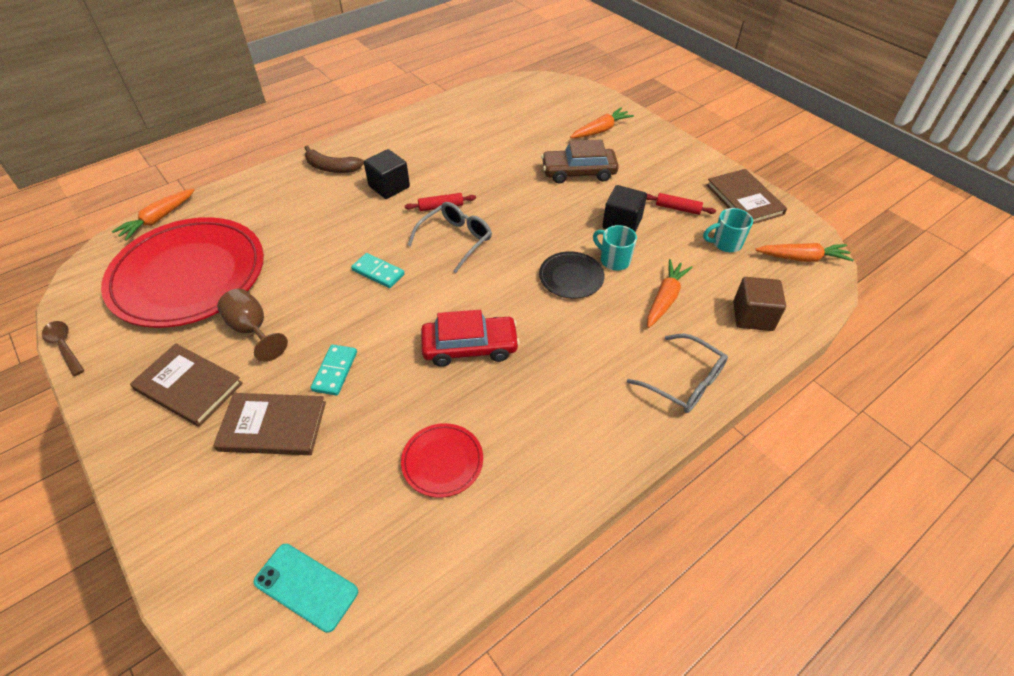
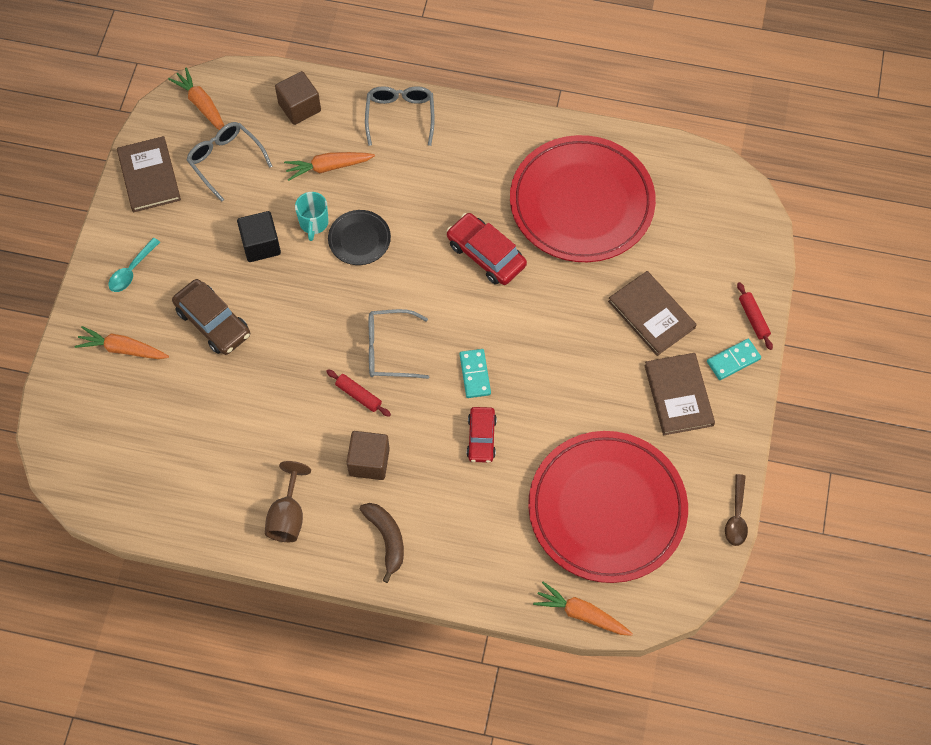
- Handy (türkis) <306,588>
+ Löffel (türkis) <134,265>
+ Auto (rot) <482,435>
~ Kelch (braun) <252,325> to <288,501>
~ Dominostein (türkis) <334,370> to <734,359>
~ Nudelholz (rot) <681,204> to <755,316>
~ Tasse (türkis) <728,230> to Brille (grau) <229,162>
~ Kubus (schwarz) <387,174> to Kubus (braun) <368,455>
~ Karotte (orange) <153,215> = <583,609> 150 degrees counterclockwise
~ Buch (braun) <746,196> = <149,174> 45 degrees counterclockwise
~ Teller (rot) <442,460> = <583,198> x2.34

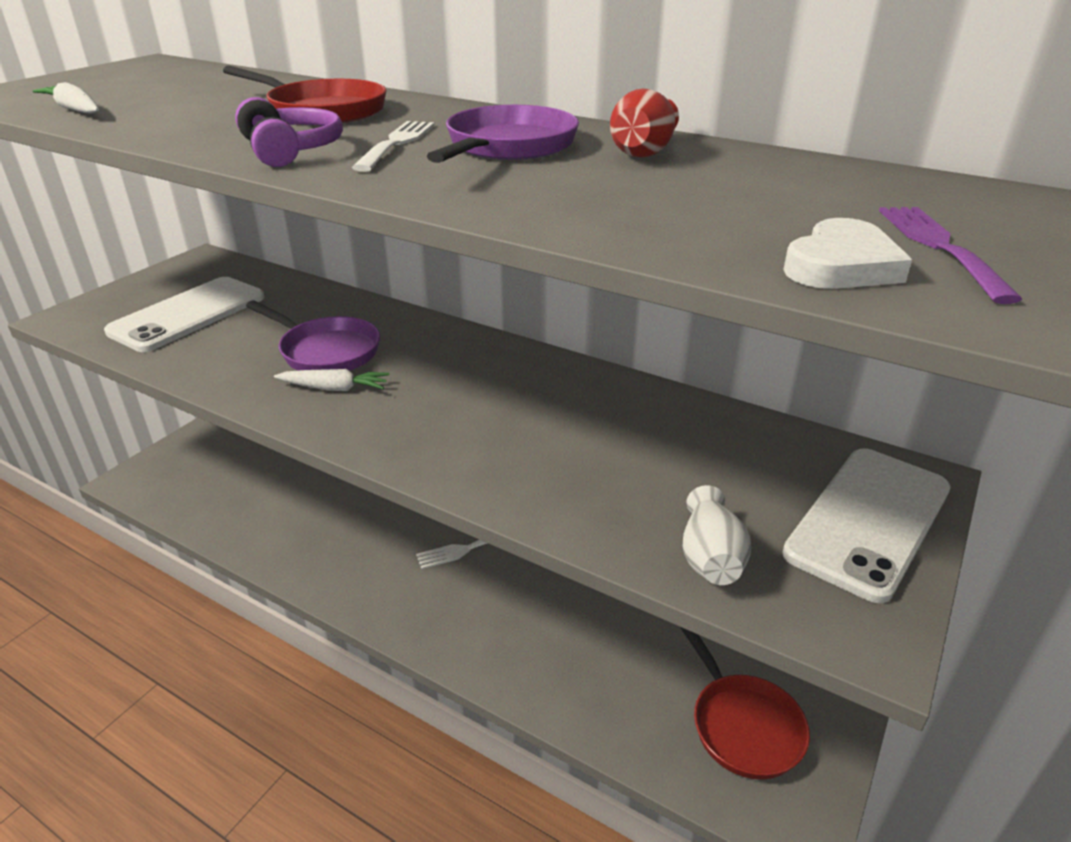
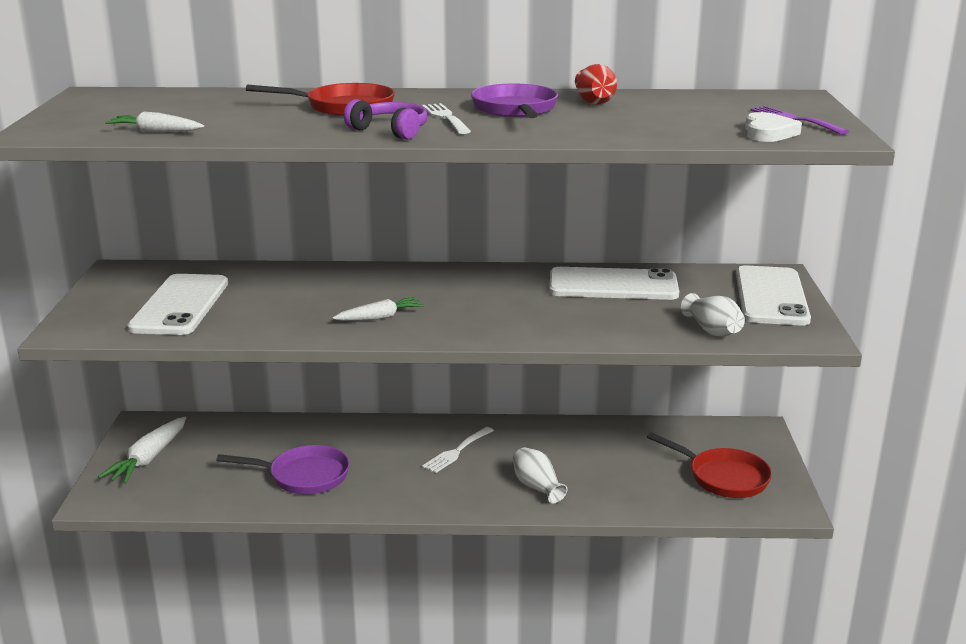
+ Karotte (weiß) <142,450>
+ Vase (weiß) <540,475>
+ Handy (weiß) <614,283>
~ Pfanne (lila) <313,335> to <283,469>

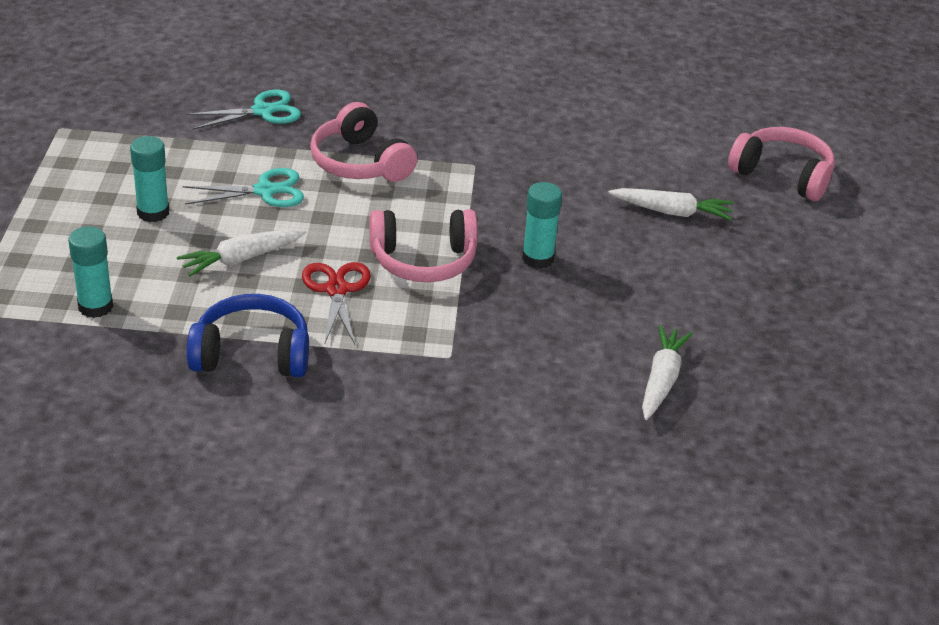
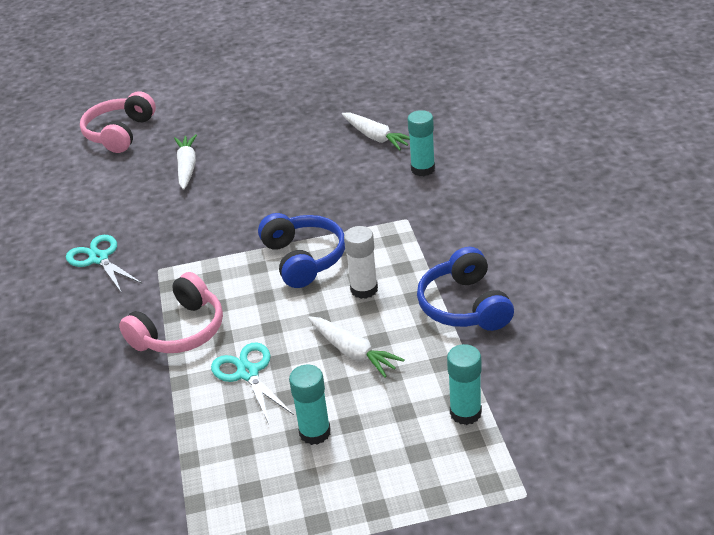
~ Schere (türkis) <243,110> to <104,263>
~ Klebestift (türkis) <542,225> to <421,143>
~ Schere (rot) <336,303> to Klebestift (weiß) <361,262>
~ Kopfhörer (rosa) <424,245> to Kopfhörer (blau) <301,250>
~ Karotte (weiß) <667,372> = <376,131> 135 degrees counterclockwise

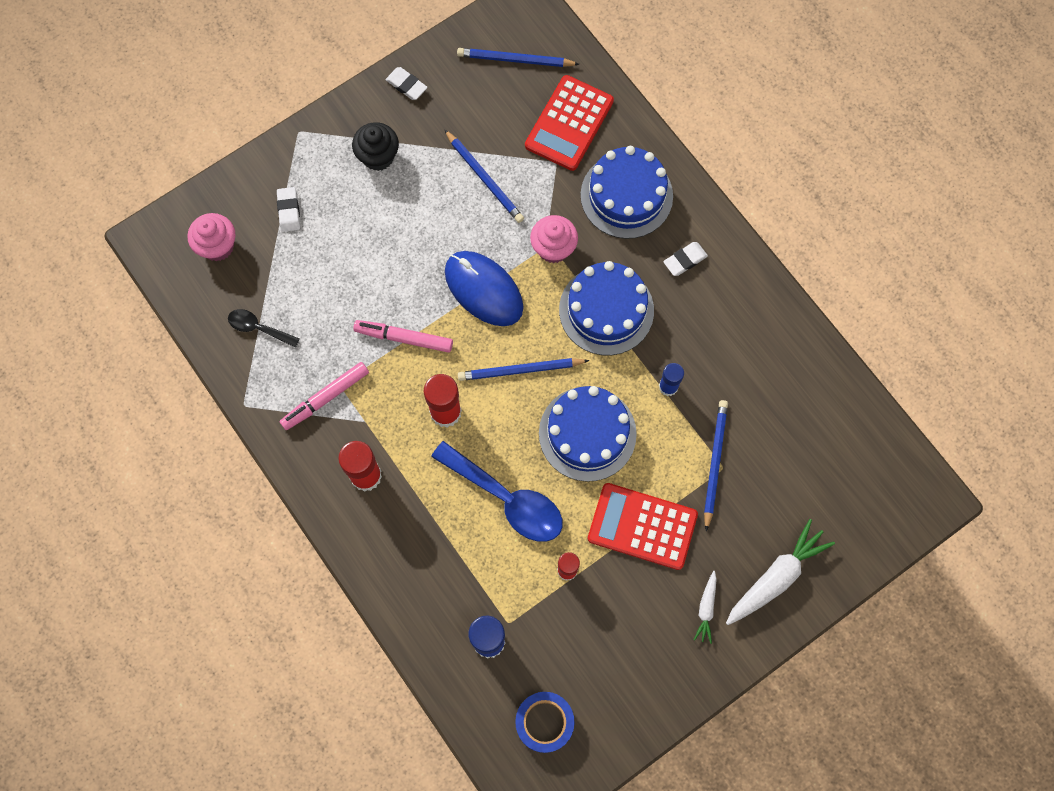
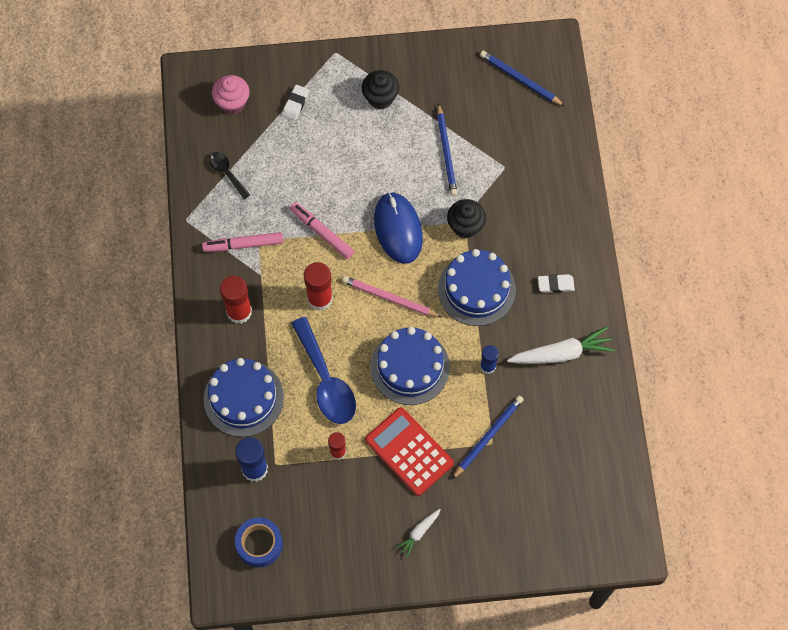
- Radiergummi (weiß) <406,83>
- Taschenrechner (rot) <569,123>
~ Kuchen (blau) <627,192> to <244,397>
~ Karotte (weiß) <780,572> to <561,345>
~ Bleistift (blau) <523,369> to Bleistift (rosa) <391,296>
~ Muffin (rosa) <554,239> to Muffin (schwarz) <466,219>

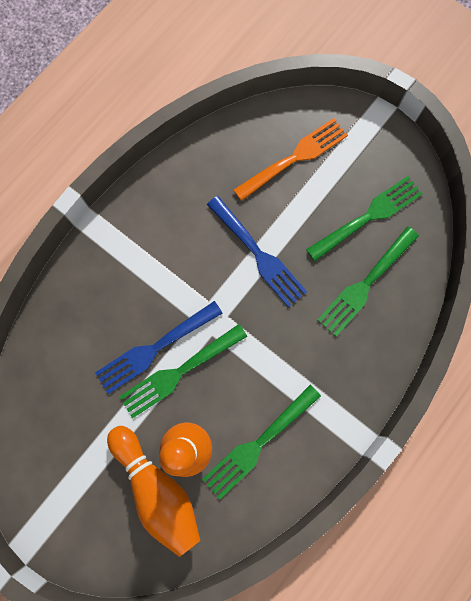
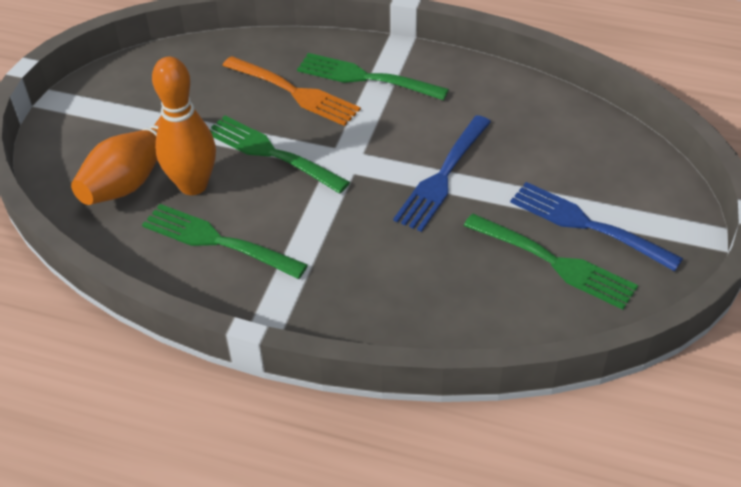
~ Gabel (blau) <158,347> to <596,226>
~ Gabel (orange) <291,159> to <291,91>
~ Gabel (grün) <368,281> to <373,76>

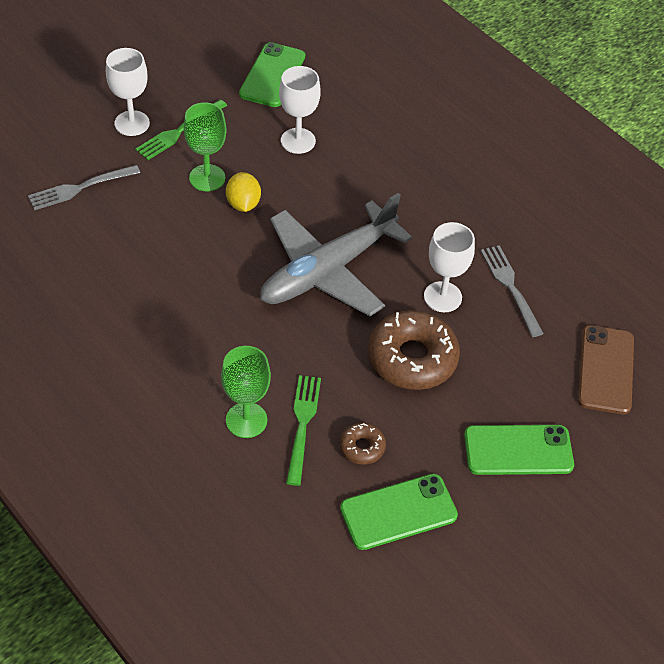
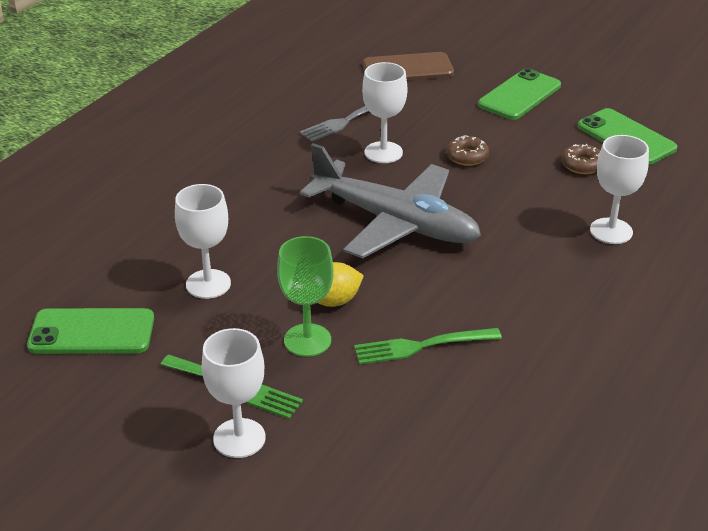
- Gabel (grau) <84,187>
~ Gabel (grün) <303,430> to <428,346>
~ Kelch (grün) <246,392> to Kelch (weiß) <619,189>
~ Handy (grün) <519,450> = <519,94> 60 degrees clockwise
~ Donut (braun) <414,350> = <467,150> x0.48

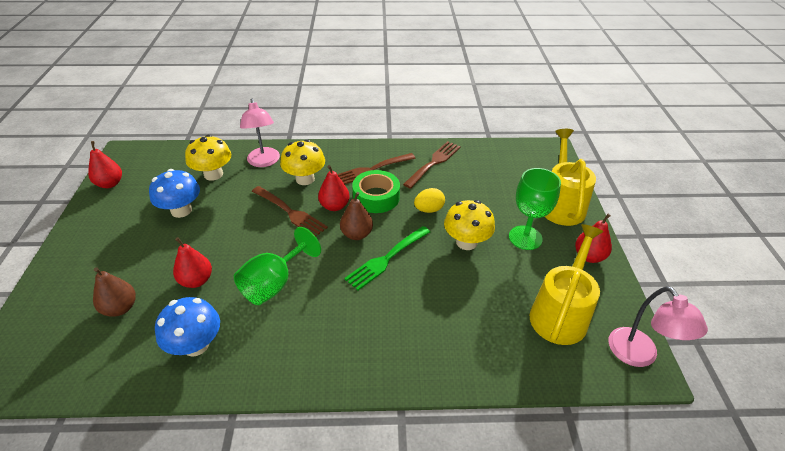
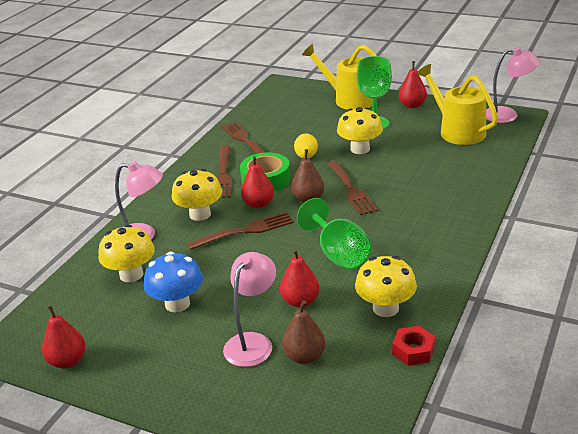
+ Lampe (rosa) <249,309>
+ Sechskantmutter (rot) <413,346>
~ Pilz (blau) <187,327> to Pilz (gelb) <386,286>
~ Gabel (grün) <387,258> to Gabel (braun) <352,188>

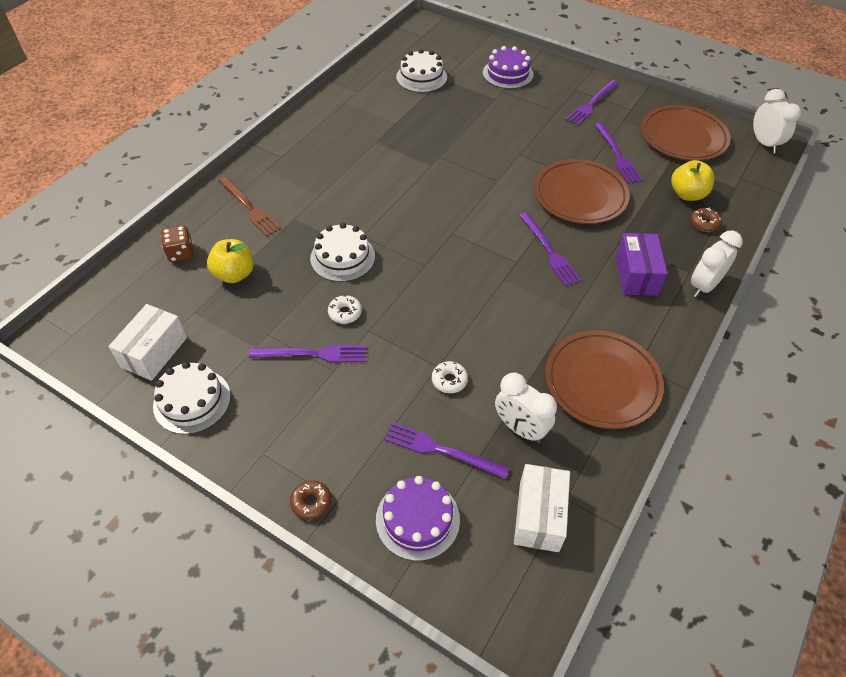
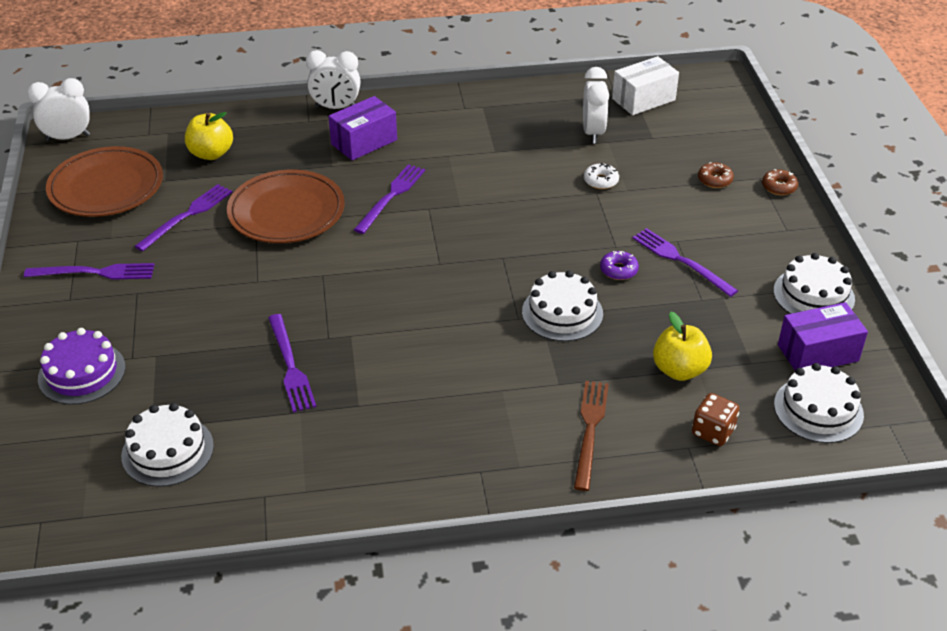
- Kuchen (lila) <418,518>
- Teller (braun) <604,380>
+ Kuchen (weiß) <819,403>
~ Gabel (lila) <447,450> to <292,363>
~ Donut (braun) <706,220> to <716,175>
~ Schachtel (weiß) <147,342> to Schachtel (lila) <823,336>
~ Donut (weiß) <345,309> to Donut (lila) <619,265>
~ Wecker (weiß) <777,121> = <58,109> 45 degrees clockwise

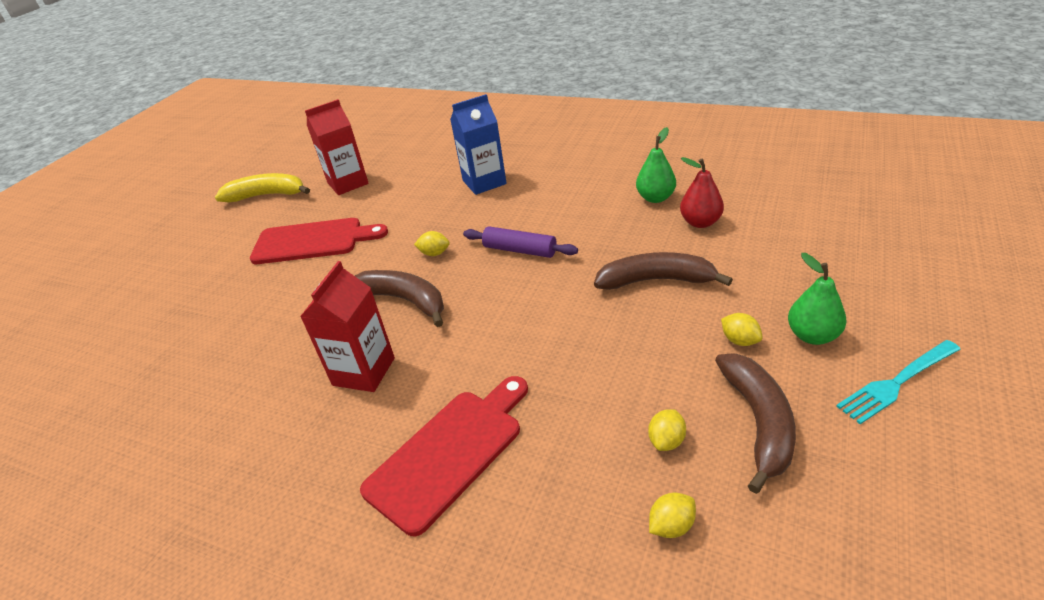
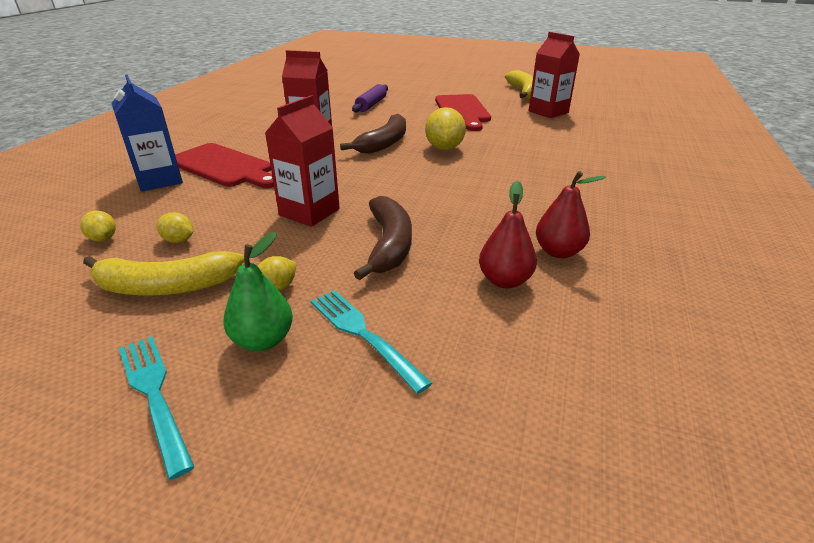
+ Getränkekarton (rot) <302,161>
+ Gabel (türkis) <371,342>
~ Getränkekarton (blau) <478,144> to <147,133>
~ Nudelholz (lila) <520,242> to <370,98>
~ Birne (grün) <656,165> to Birne (rot) <571,214>
~ Banane (braun) <755,424> to Banane (gelb) <163,273>
~ Zitrone (gelb) <432,243> = <445,128> x1.86

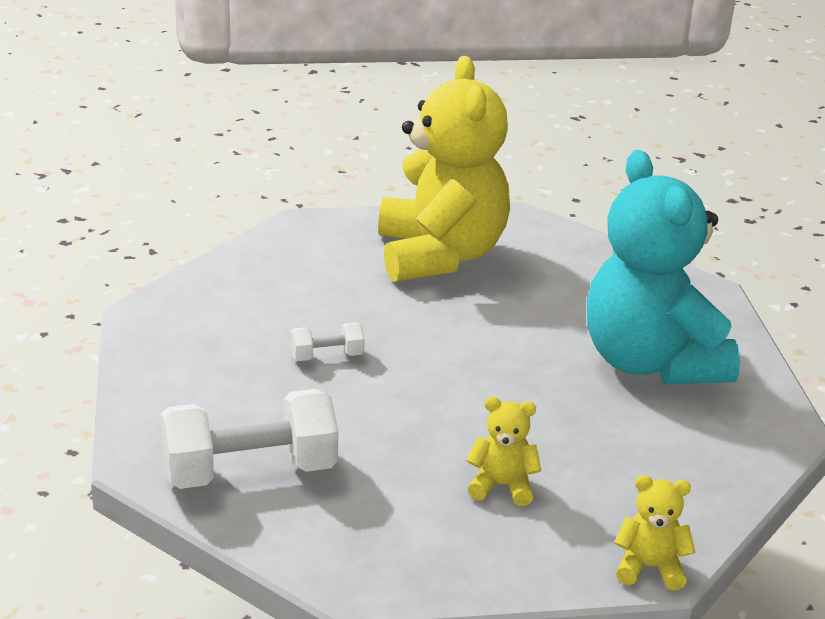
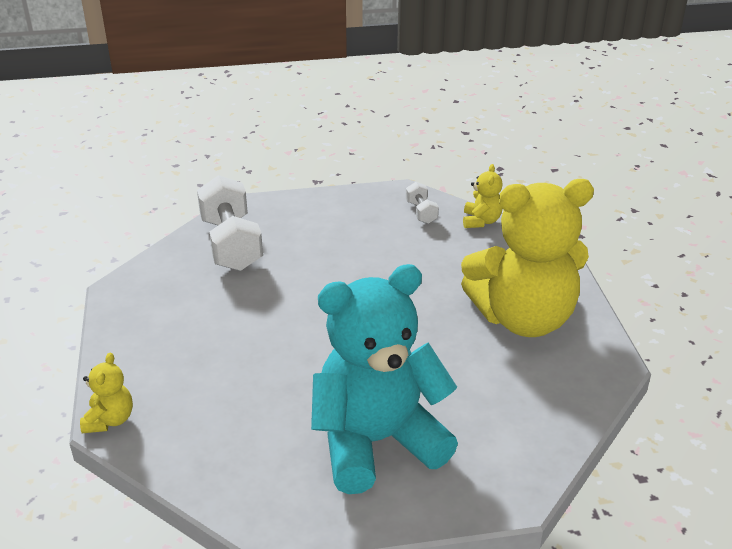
~ Hantel (weiß) <328,341> to <422,203>
~ Teddybär (gelb) <503,451> to <483,196>

